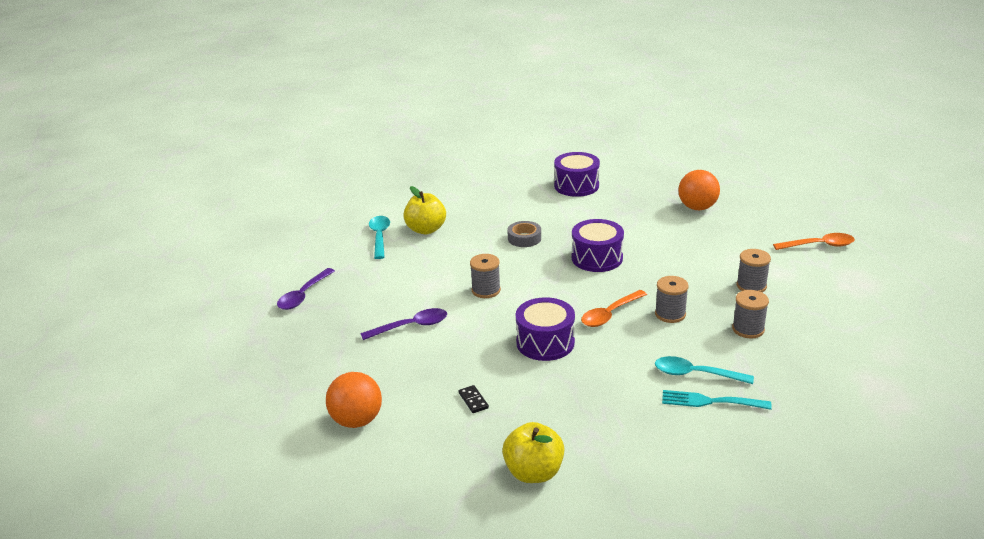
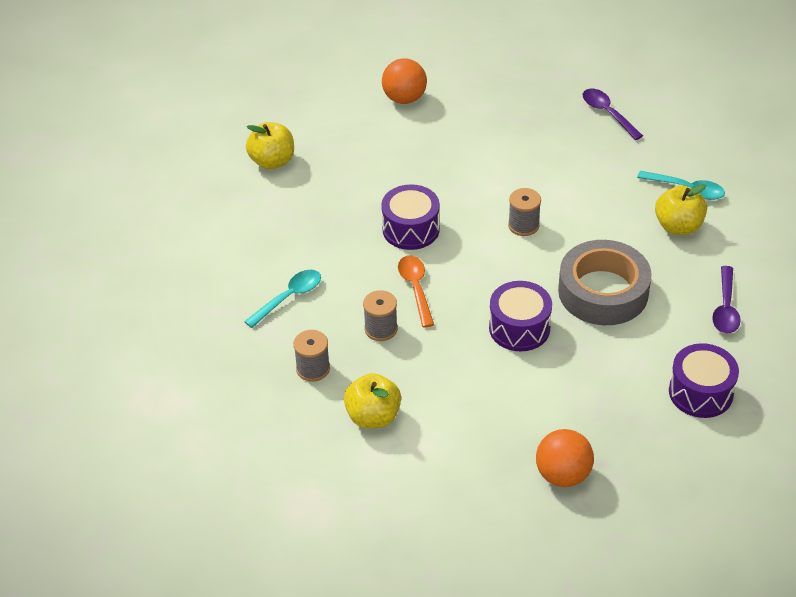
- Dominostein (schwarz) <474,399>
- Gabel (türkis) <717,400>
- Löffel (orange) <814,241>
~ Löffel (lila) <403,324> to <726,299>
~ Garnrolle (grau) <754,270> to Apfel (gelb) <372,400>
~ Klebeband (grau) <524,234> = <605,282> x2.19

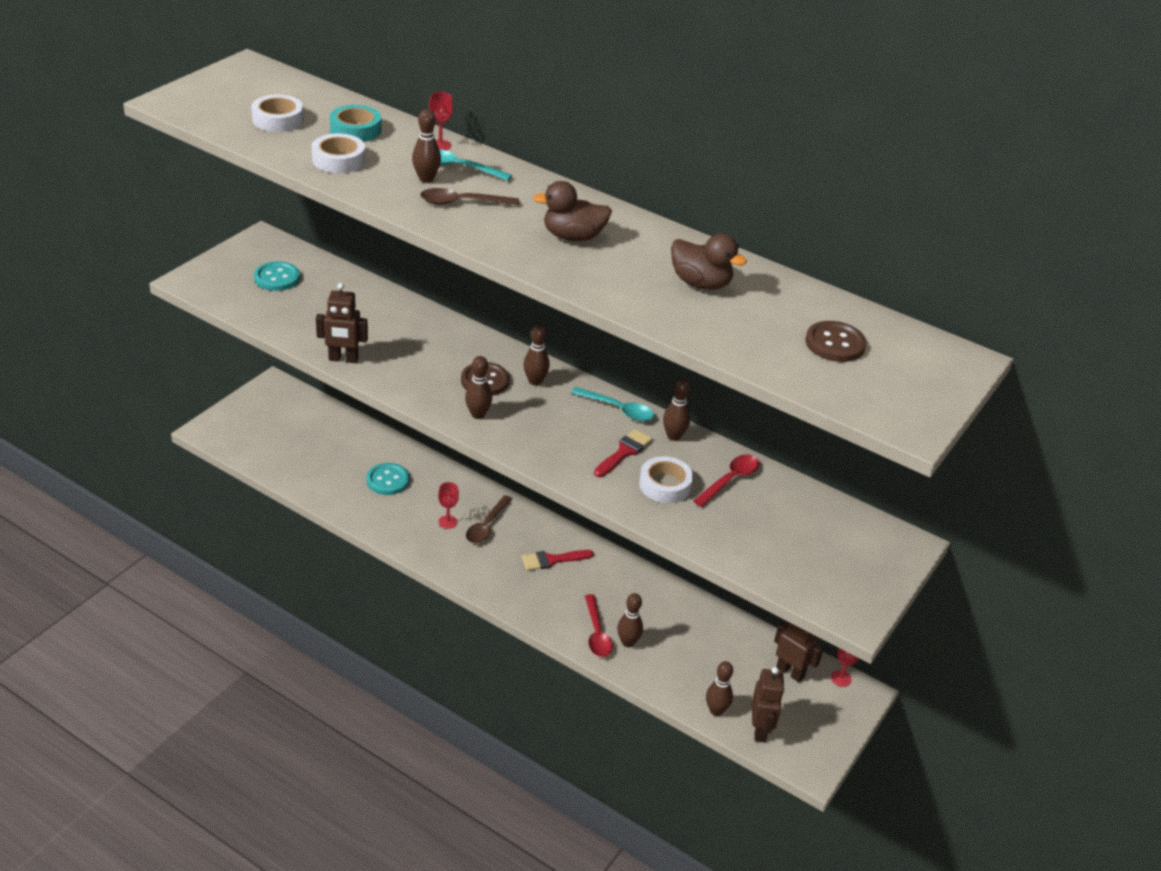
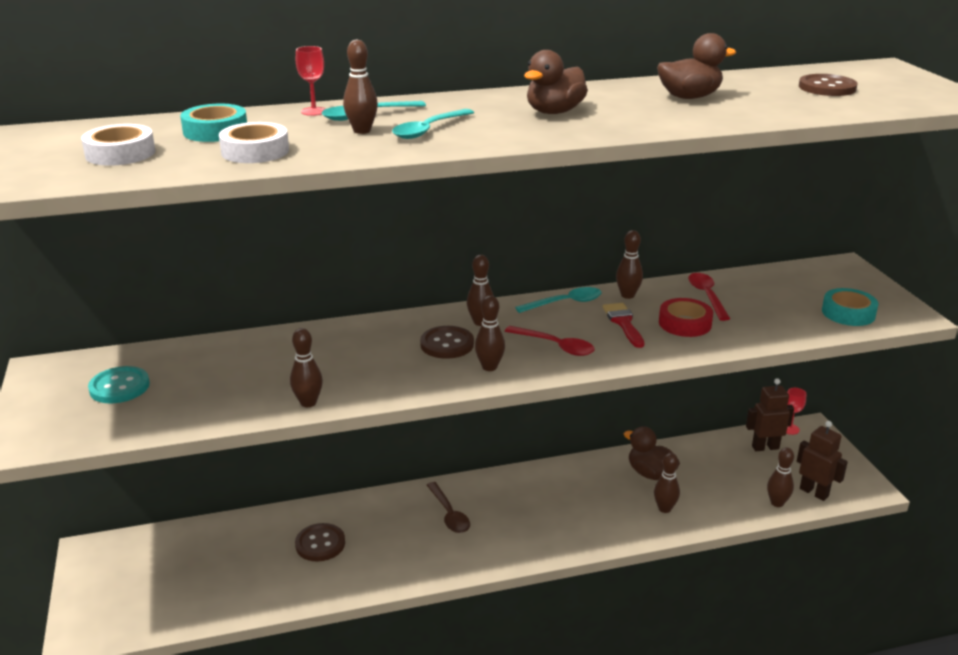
- Kelch (rot) <448,505>
- Pinsel (rot) <558,560>
+ Ente (braun) <652,453>
+ Klebeband (türkis) <850,307>
~ Löffel (rot) <599,625> to <550,341>
~ Roboter (braun) <342,323> to Bowlingkegel (braun) <306,367>
~ Knopf (türkis) <387,479> to Knopf (braun) <320,542>
~ Löffel (braun) <469,197> to Löffel (türkis) <433,124>
~ Klebeband (weiß) <666,479> to Klebeband (rot) <686,317>

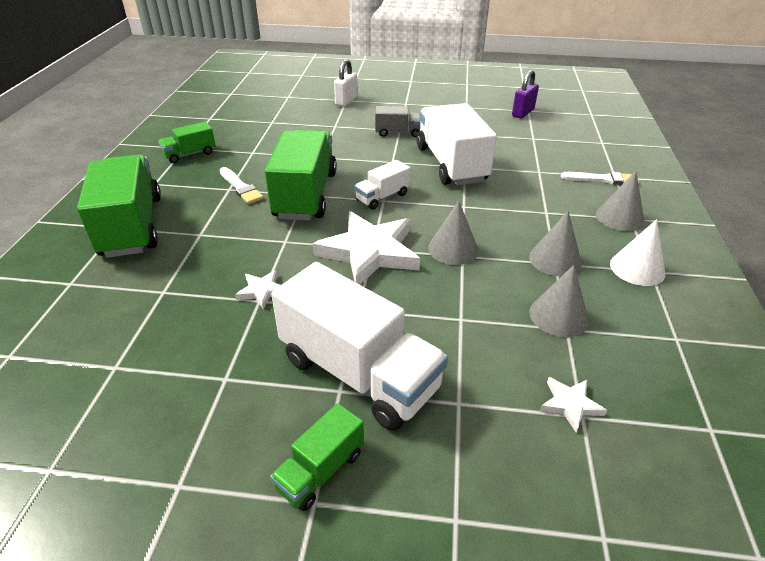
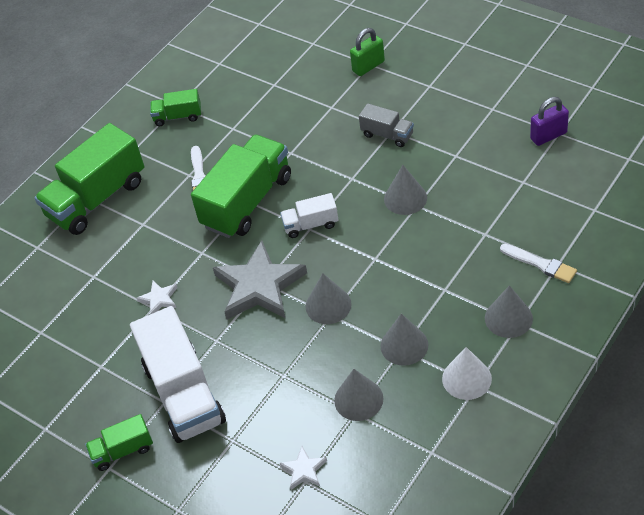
~ Lastwagen (weiß) <457,144> to Kegel (grau) <405,190>
~ Stern (weiß) <366,248> to Stern (grau) <260,279>
~ Vorhängeschloss (weiß) <346,83> to Vorhängeschloss (grün) <367,52>
~ Lastwagen (grün) <119,206> = <89,179> 150 degrees counterclockwise

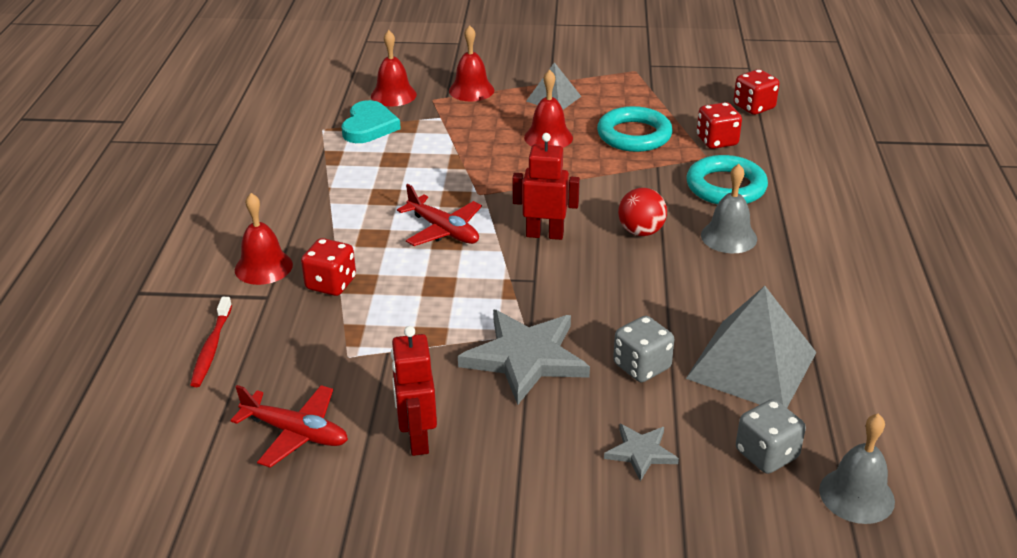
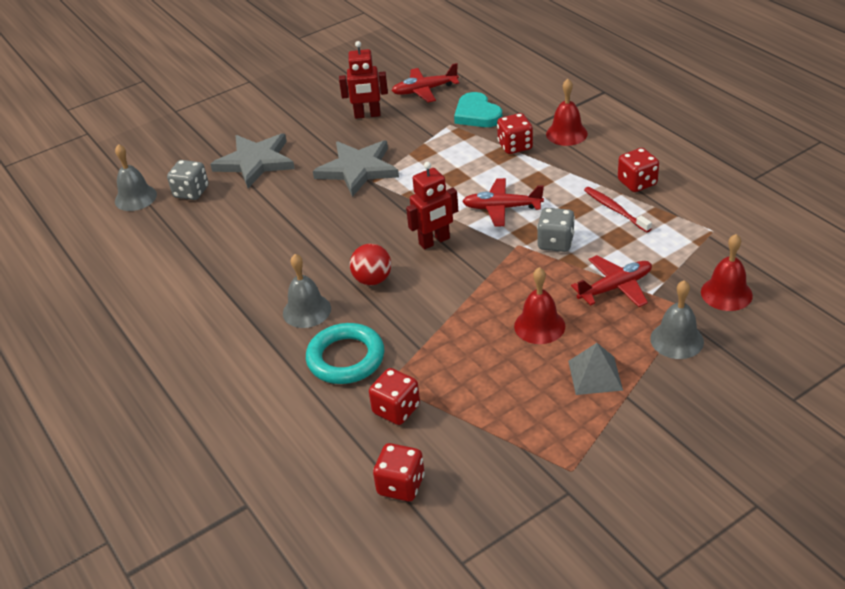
- Ring (türkis) <635,129>
- Pyramide (grau) <751,347>
+ Flugzeug (rot) <611,281>
+ Spielwürfel (rot) <638,170>
~ Zahnbürste (rot) <211,342> to <618,209>
~ Herz (türkis) <371,121> to <478,109>
~ Spielwürfel (grau) <643,349> to <556,230>
~ Glocke (rot) <471,63> to Glocke (grau) <677,319>
~ Roboter (rot) <414,391> = <363,80> 135 degrees clockwise
~ Stern (grau) <641,452> = <252,160> x1.96

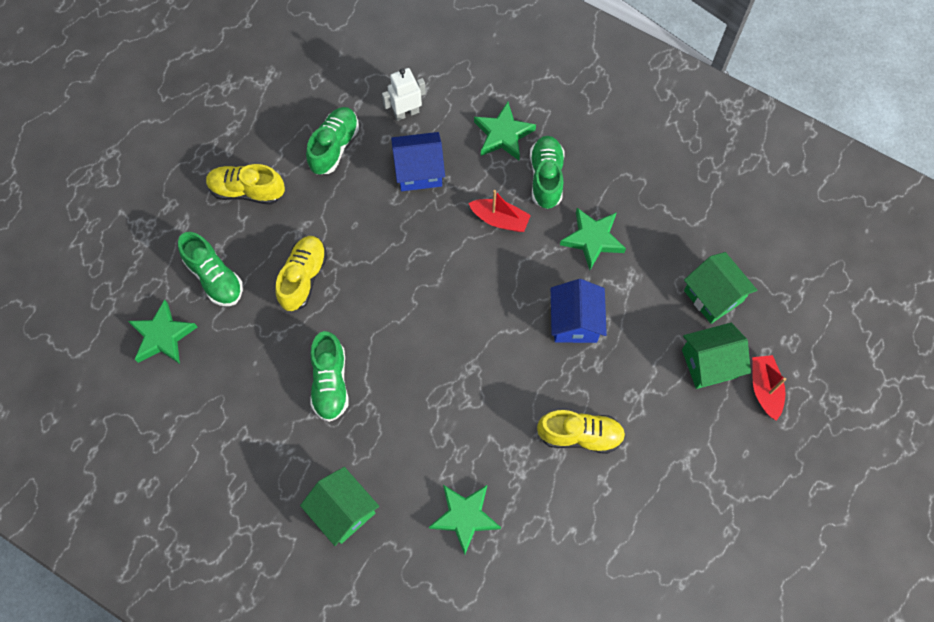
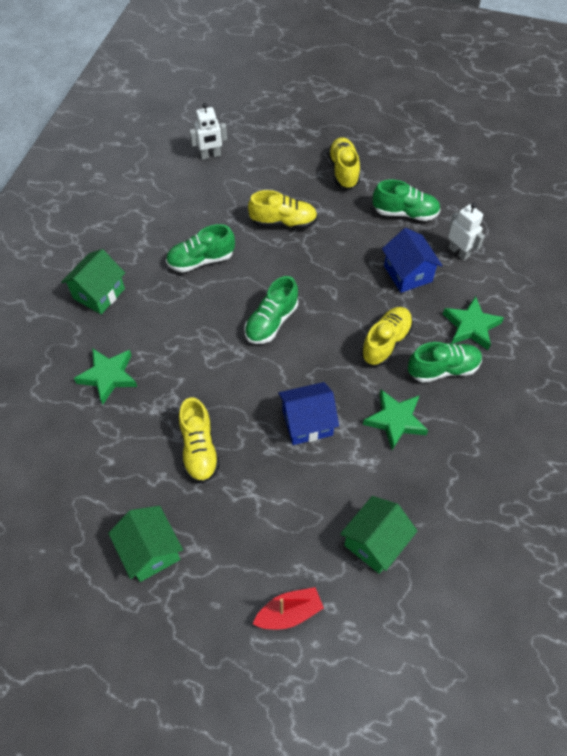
~ Schuh (grün) <210,269> to <271,310>
~ Haus (grün) <716,356> to <145,544>
~ Stern (grün) <162,331> to Roboter (weiß) <208,131>
~ Boot (rot) <499,211> to Schuh (gelb) <387,336>

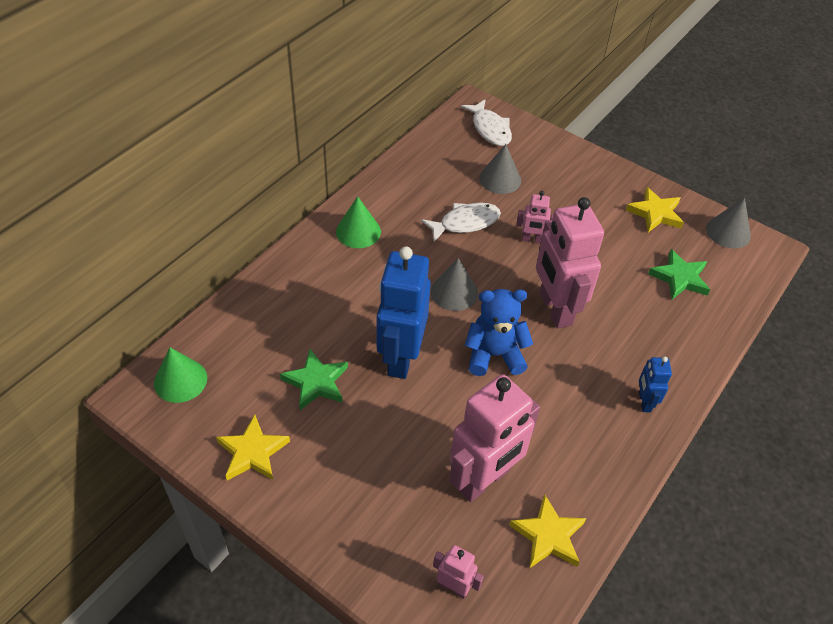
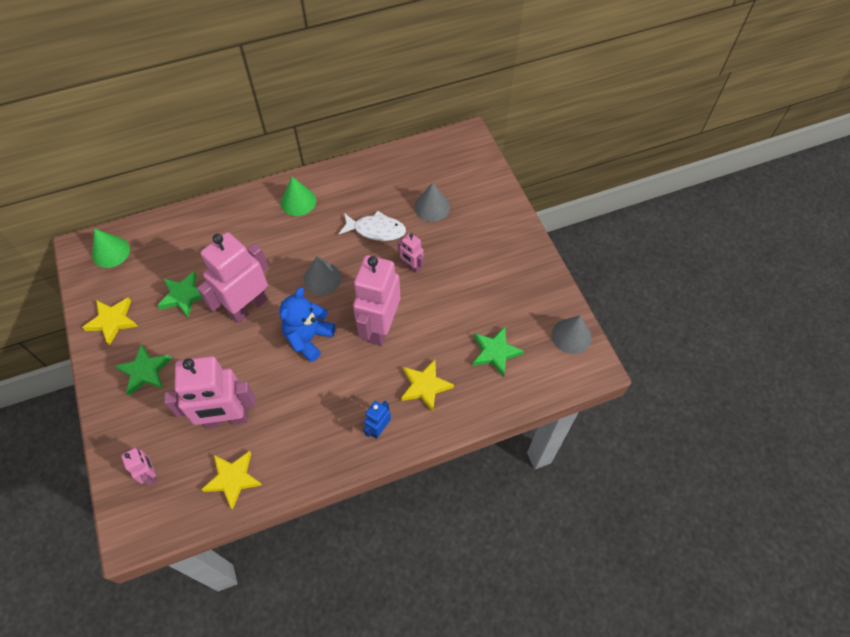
- Fisch (weiß) <486,122>
+ Stern (grün) <143,369>
~ Stern (gelb) <655,209> to <427,386>
~ Roboter (blau) <404,313> to Roboter (rosa) <232,277>
~ Teddybär (blau) <499,332> = <307,324> 90 degrees counterclockwise

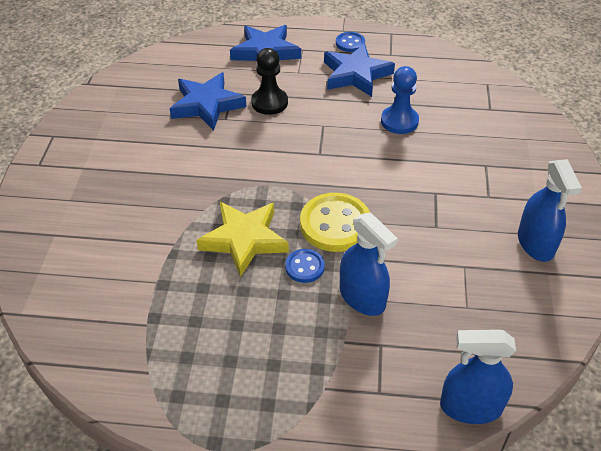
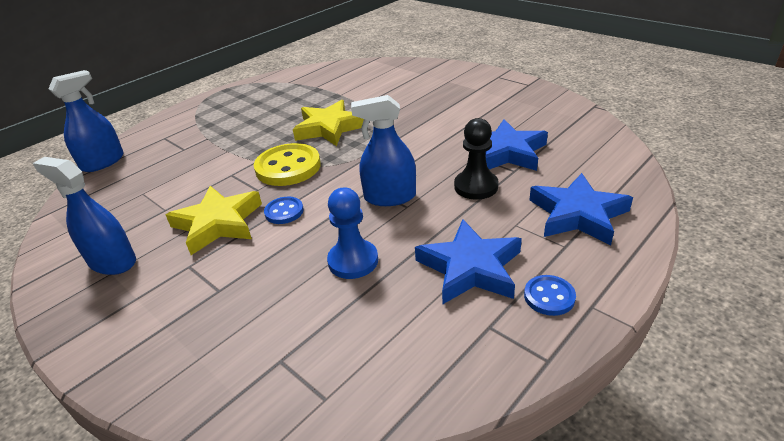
+ Stern (gelb) <214,220>
~ Knopf (blau) <305,266> to <284,210>
~ Sprühflasche (blau) <369,264> to <383,150>

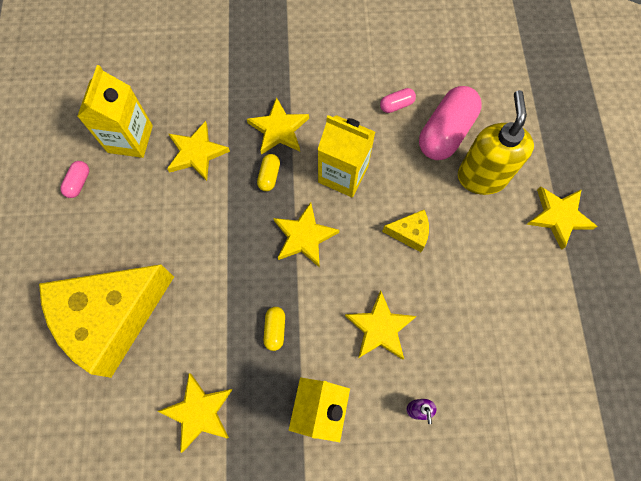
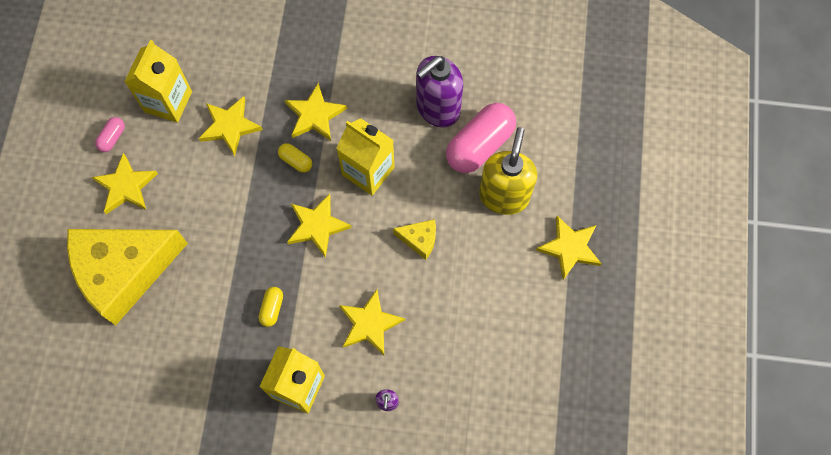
~ Stern (gelb) <195,413> to <124,183>
~ Kapsel (rosa) <398,100> to Seifenspender (lila) <439,92>
~ Kapsel (gelb) <268,172> = <295,158> 75 degrees counterclockwise

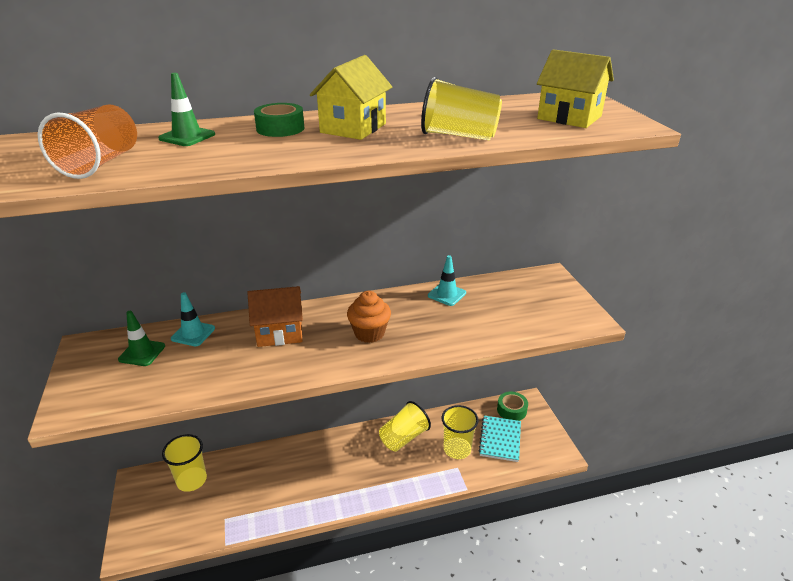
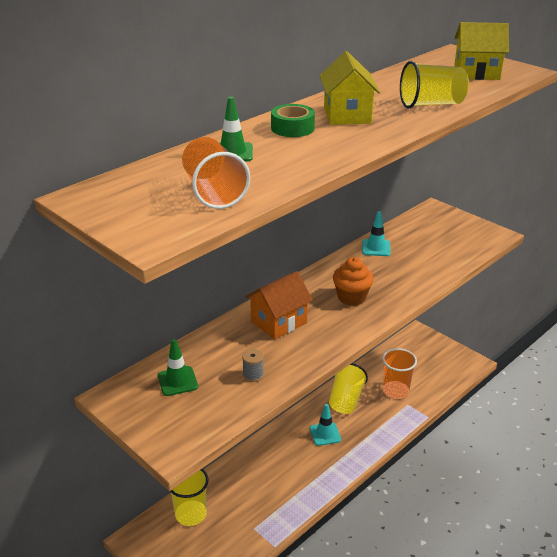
- Notizbuch (türkis) <499,439>
- Klebeband (grün) <512,406>
+ Garnrolle (grau) <253,365>
~ Leitkegel (türkis) <193,319> to <325,425>
~ Becher (gelb) <460,432> to Becher (orange) <399,373>

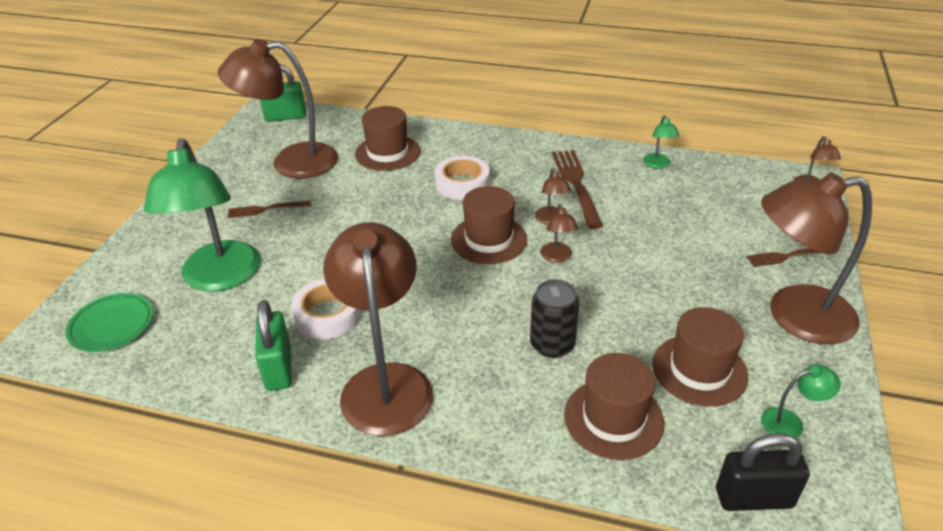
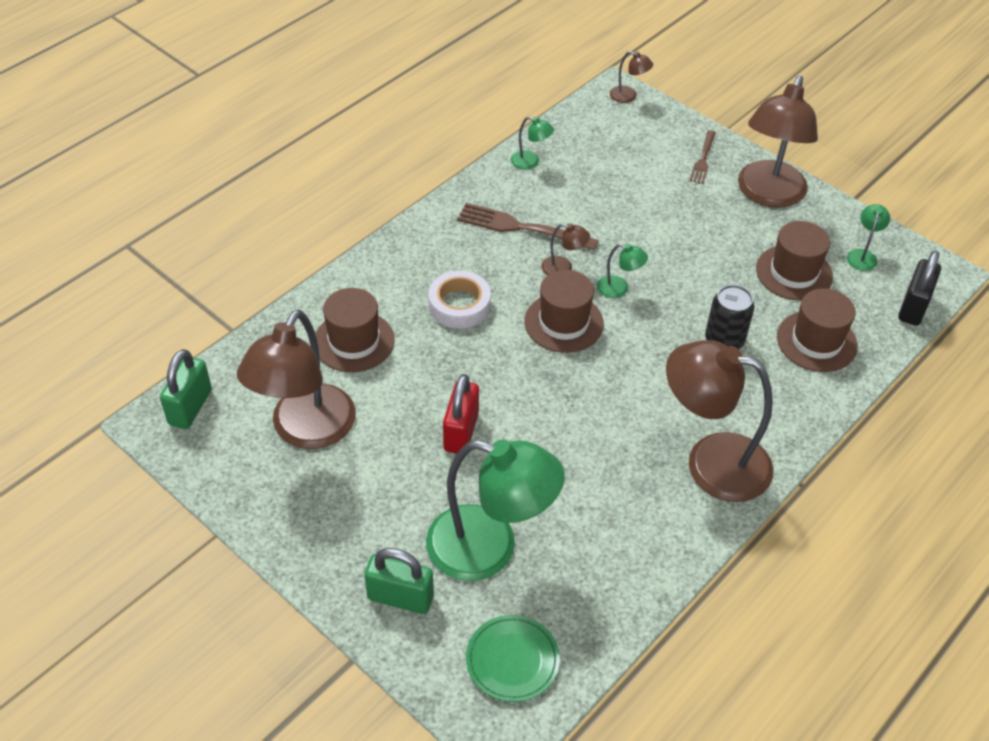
- Gabel (braun) <269,209>
- Klebeband (weiß) <326,309>
+ Vorhängeschloss (rot) <461,414>
~ Vorhängeschloss (grün) <273,345> to <399,581>
~ Lampe (braun) <559,233> to Lampe (grün) <622,271>

